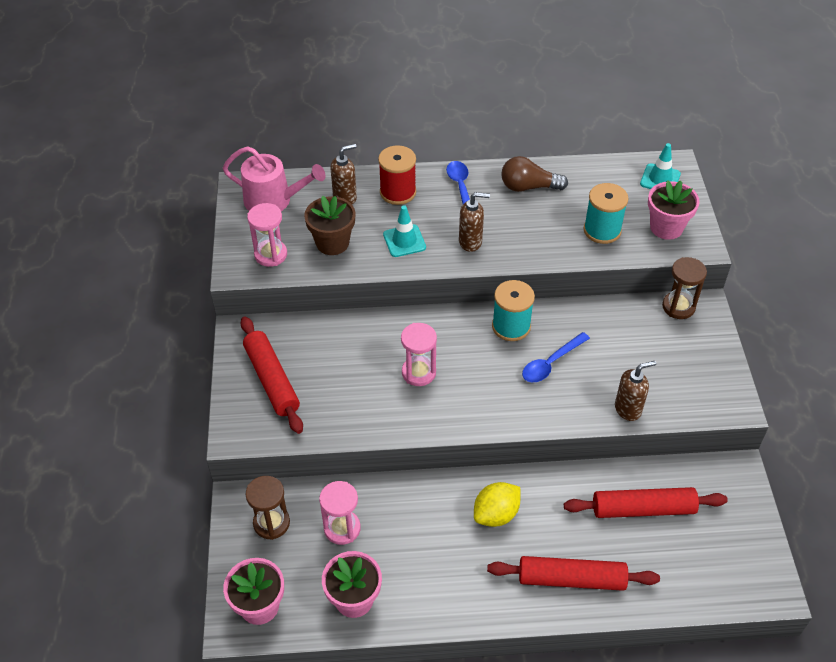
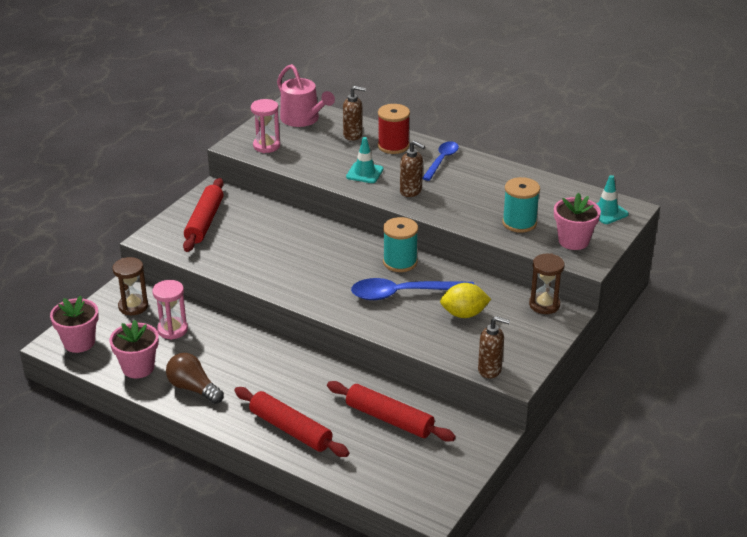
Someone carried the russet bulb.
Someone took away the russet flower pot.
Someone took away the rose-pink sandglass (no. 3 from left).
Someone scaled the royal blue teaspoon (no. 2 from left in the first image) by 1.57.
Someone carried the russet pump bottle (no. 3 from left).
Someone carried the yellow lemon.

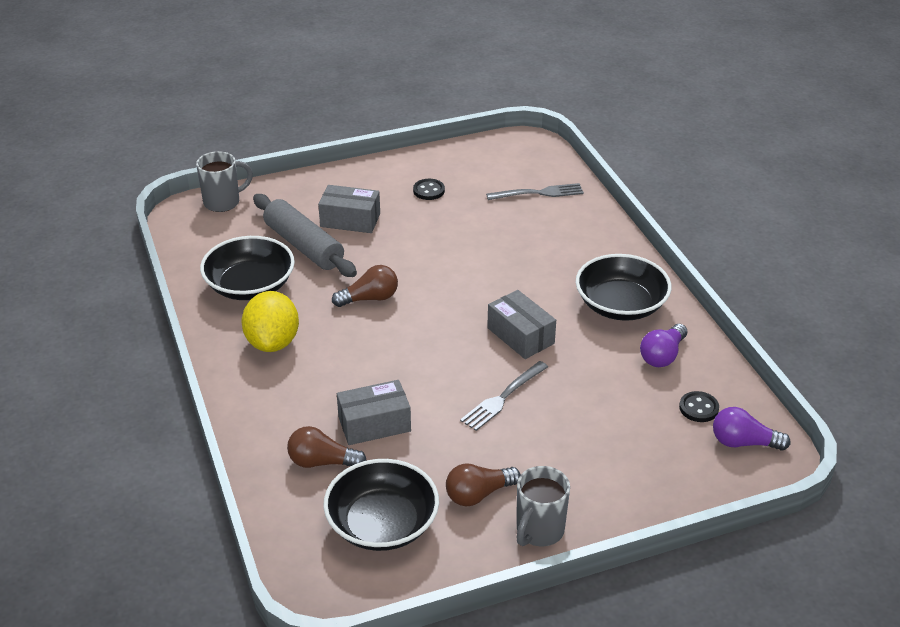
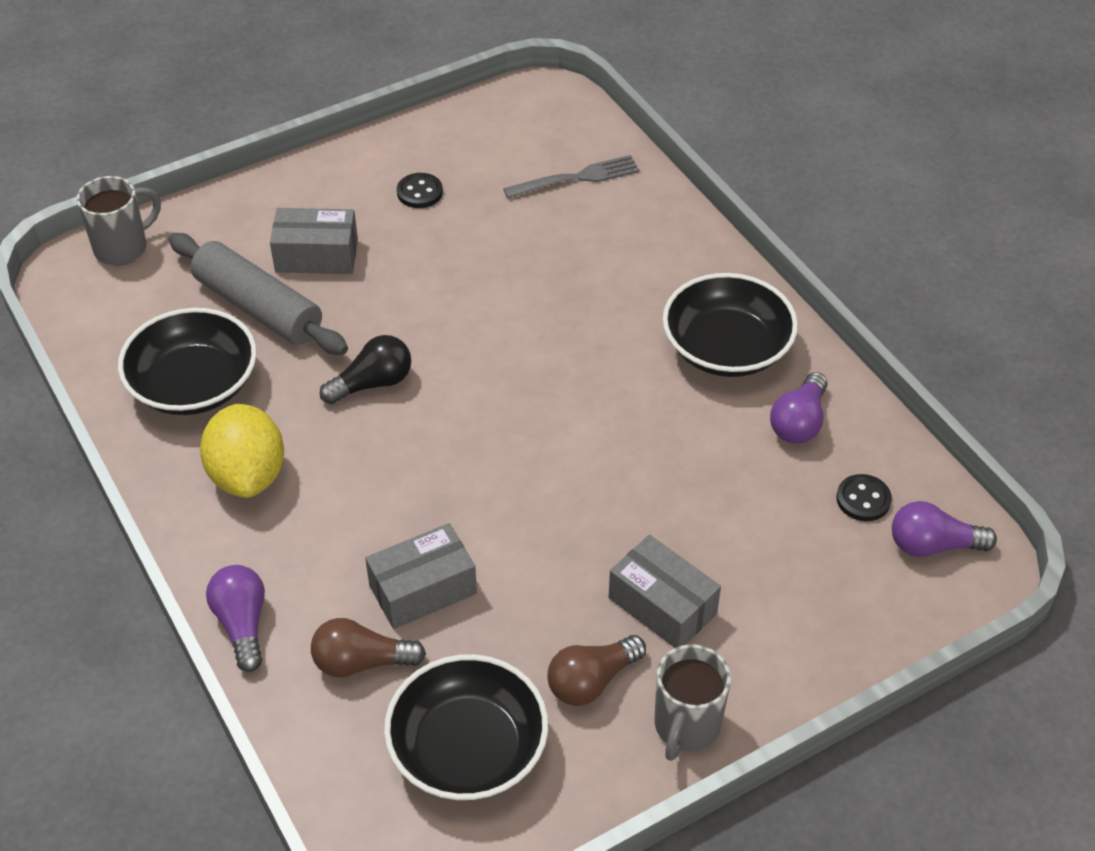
Someone repainted the russet bulb (no. 2 from left), which became the black bulb.
Someone carried the ash-grey package (no. 3 from left).
Someone took away the ash-grey dinner fork (no. 1 from left).
Someone put down the royal purple bulb (no. 1 from left).

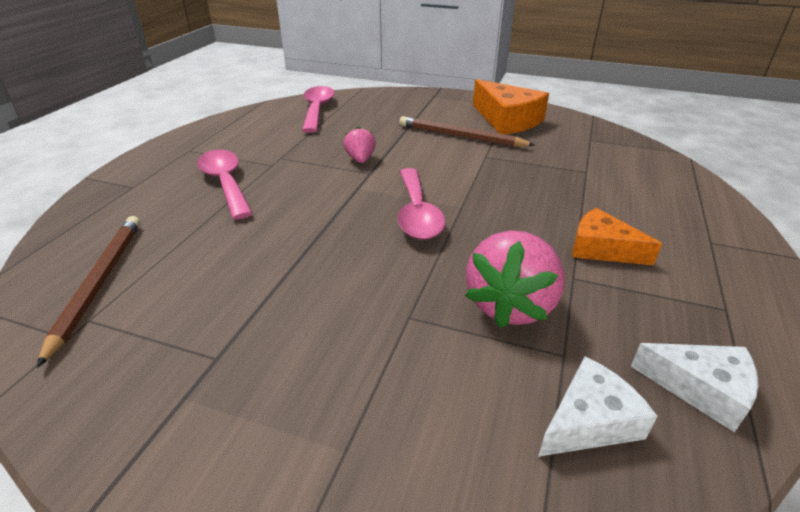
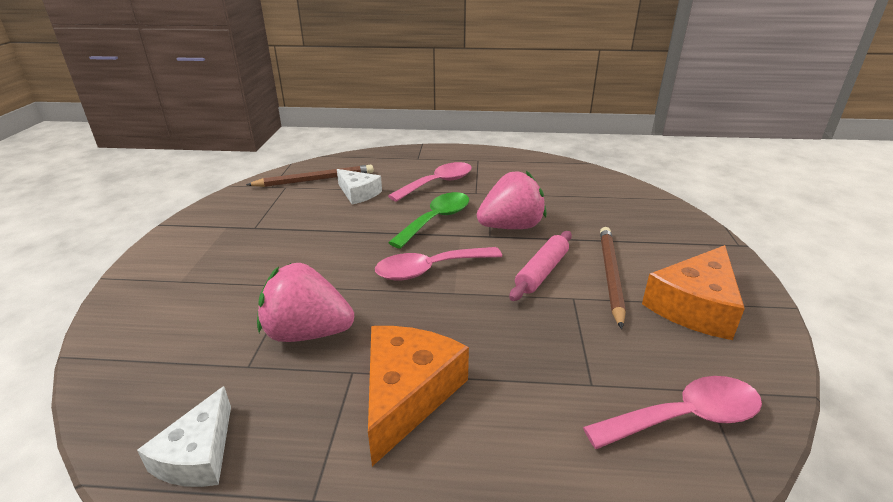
Someone carried the rose-pink teaspoon (no. 2 from left in the first image).
Someone scaled the rose-pink strawberry (no. 1 from left in the first image) by 1.90.
Someone scaled the bright orange cheese (no. 2 from left in the first image) by 1.56.
Someone carried the white cheese (no. 1 from left in the first image).
Someone put down the leaf-green teaspoon.
Someone put down the rose-pink pastry roller.

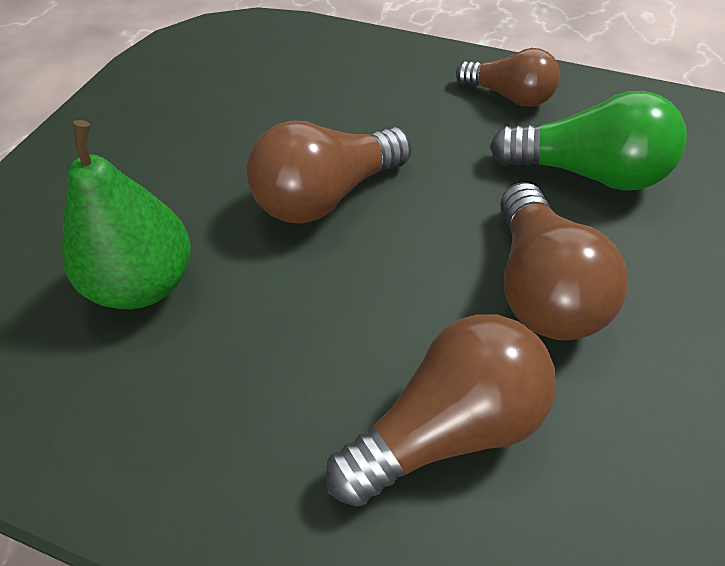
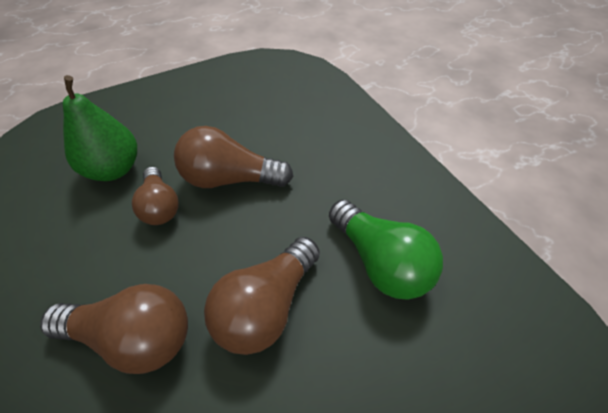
Someone carried the russet bulb (no. 3 from left in the first image).

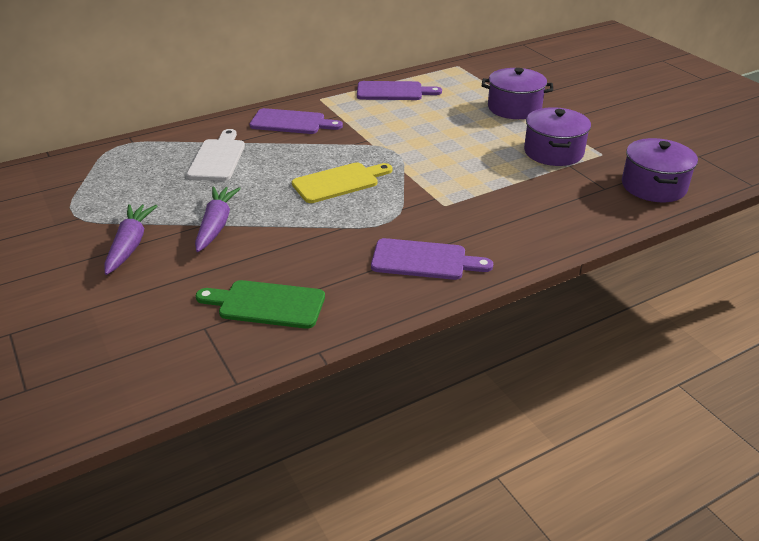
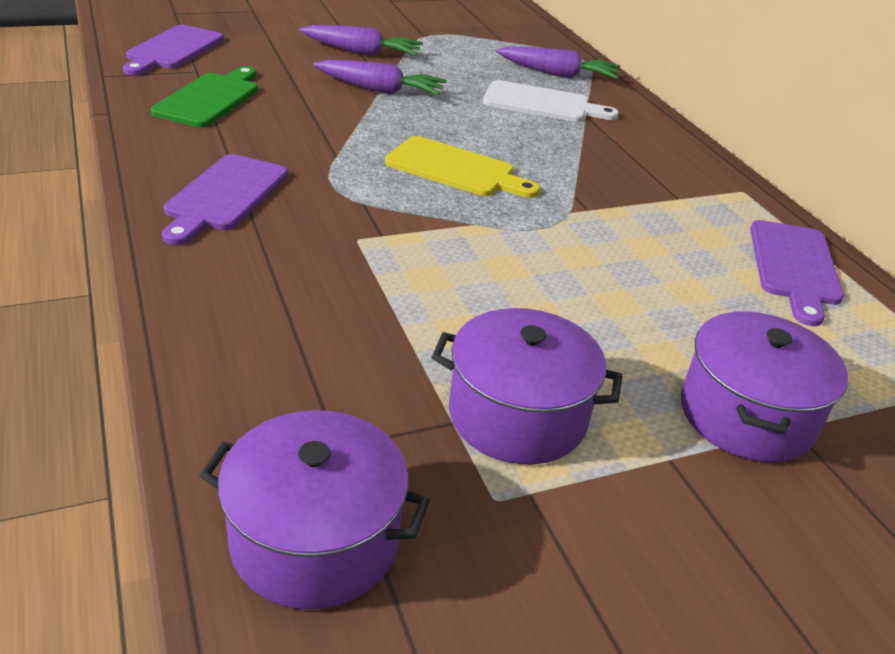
Someone carried the royal purple bread board (no. 1 from left).
Someone rotated the yellow bread board by 45 degrees counterclockwise.
Someone put down the royal purple carrot (no. 3 from left).

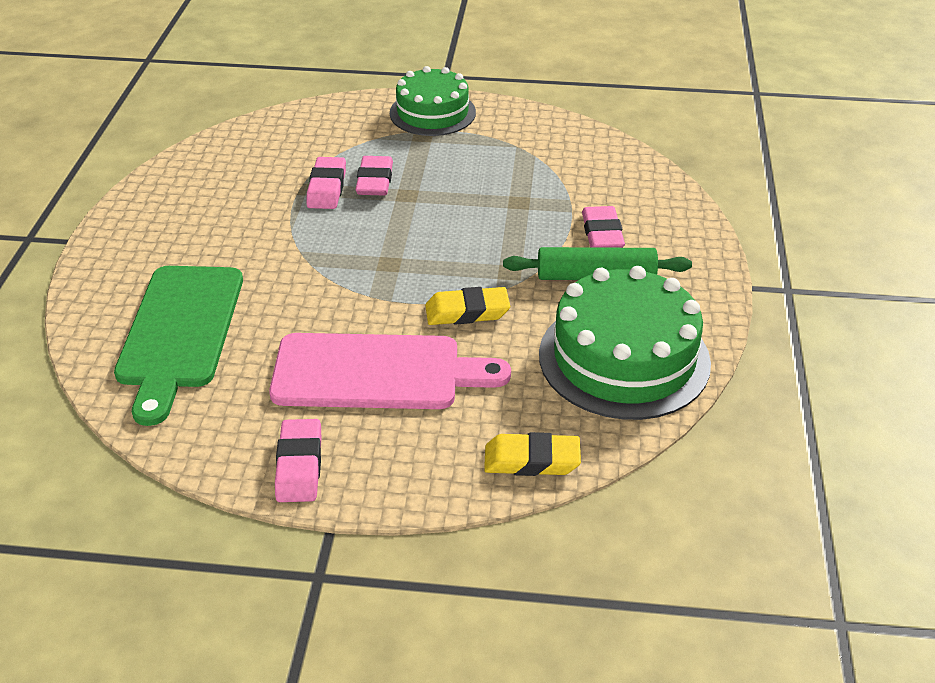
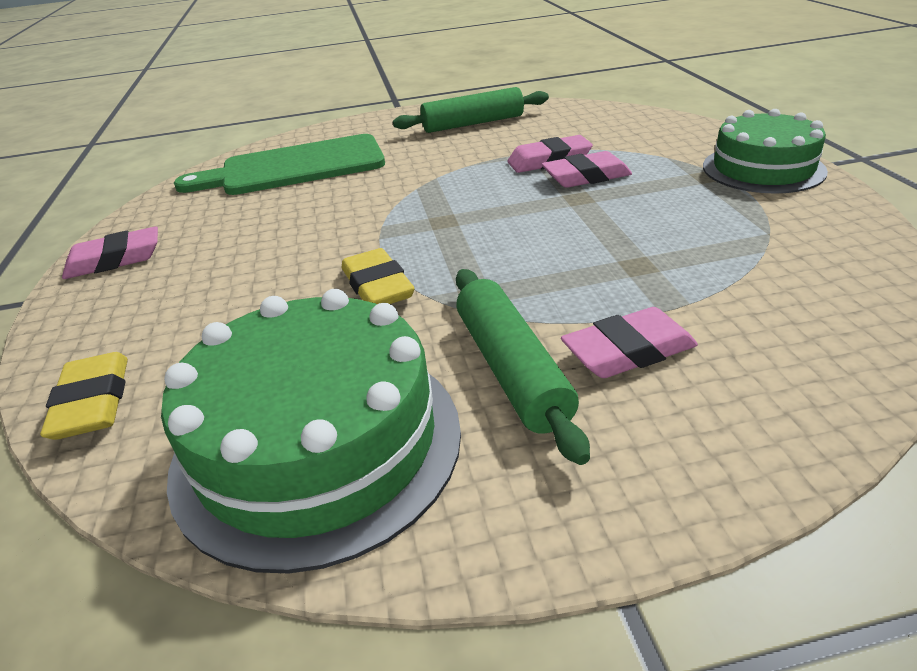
Someone took away the rose-pink bread board.
Someone put down the leaf-green pastry roller (no. 1 from left).

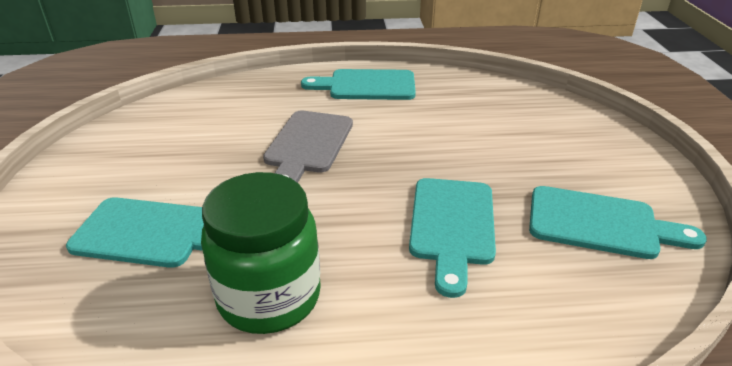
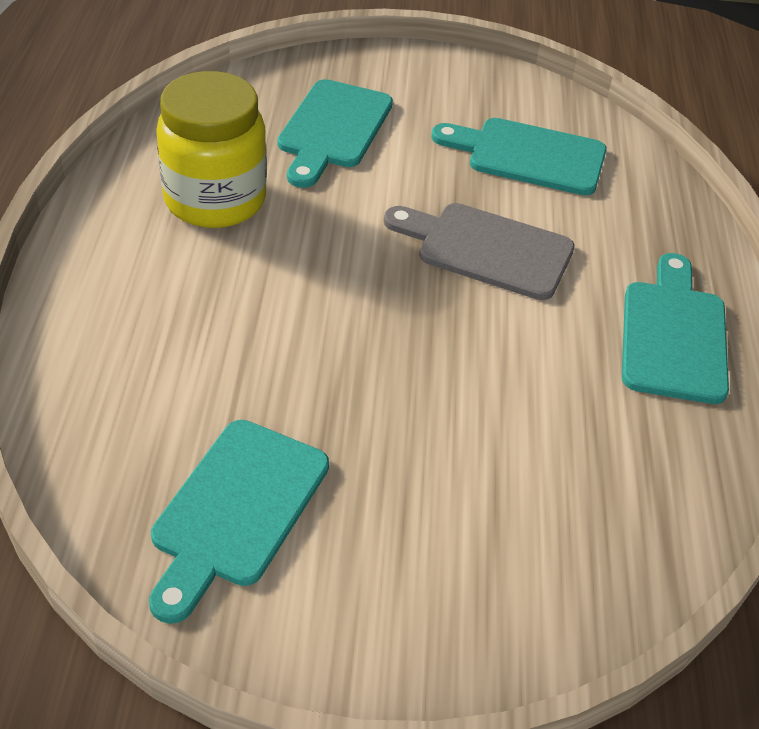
Someone repainted the leaf-green preserve jar, which became the yellow preserve jar.
Someone carried the aqua bread board (no. 3 from left).

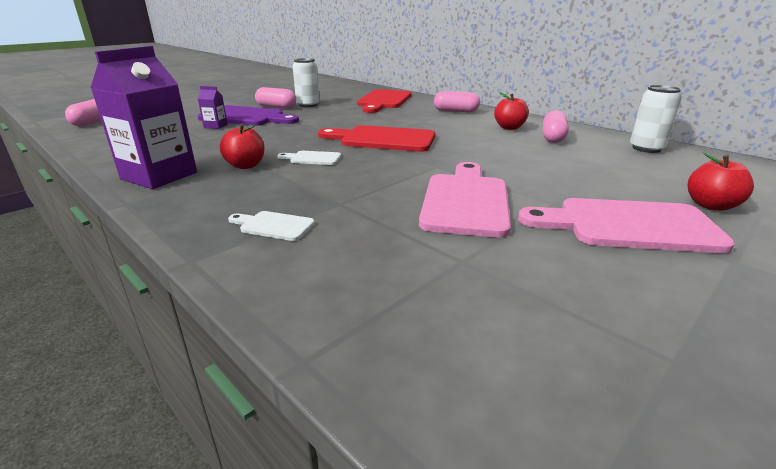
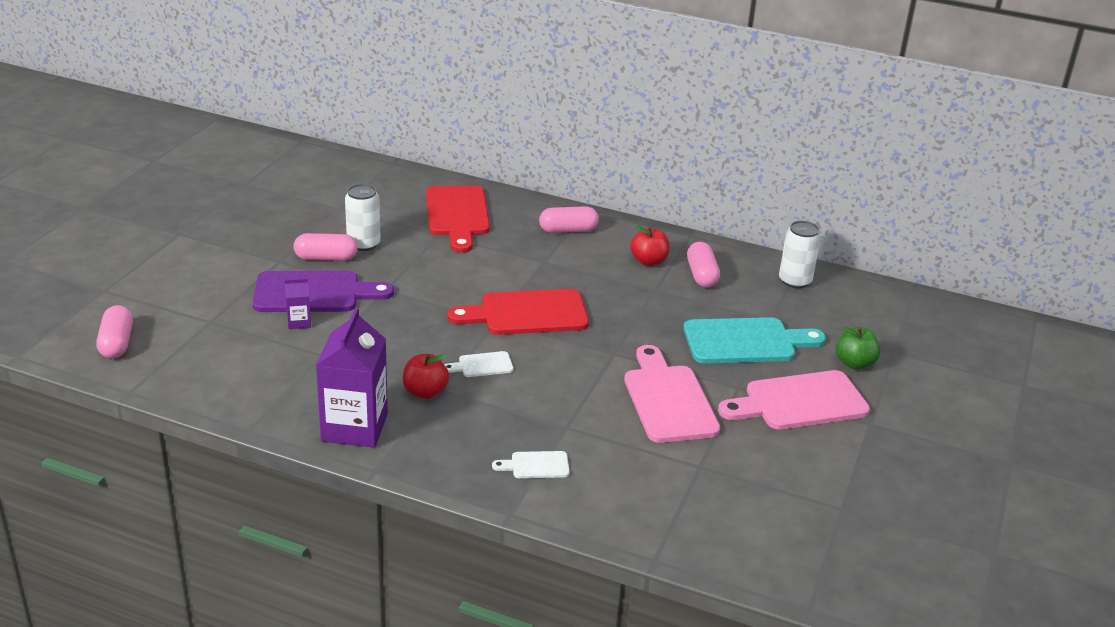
Someone repainted the red apple fruit (no. 3 from left), which became the leaf-green apple fruit.
Someone put down the aqua bread board.

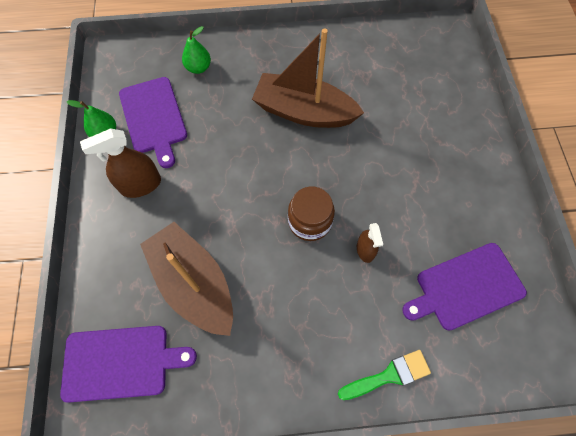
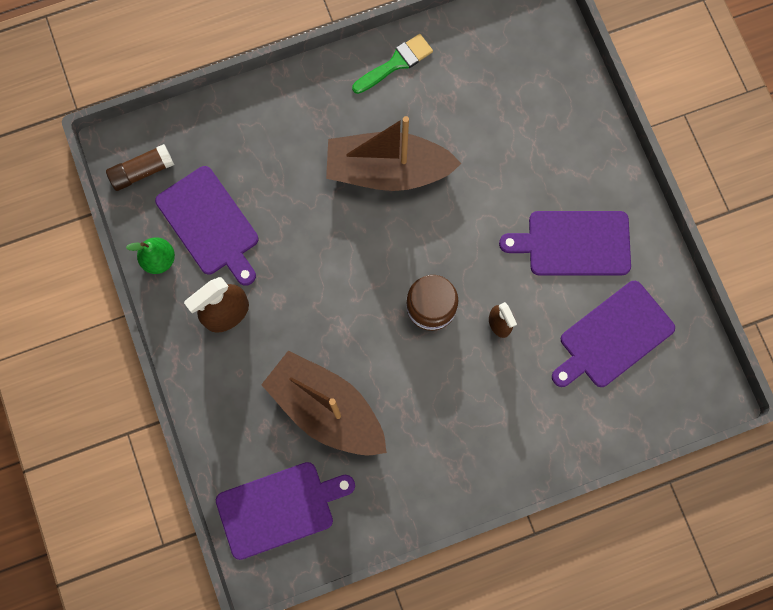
Someone took away the leaf-green pear fruit (no. 2 from left).
Someone carried the leaf-green brush.
Someone put down the russet stick of glue.
Someone put down the royal purple bread board (no. 3 from left).

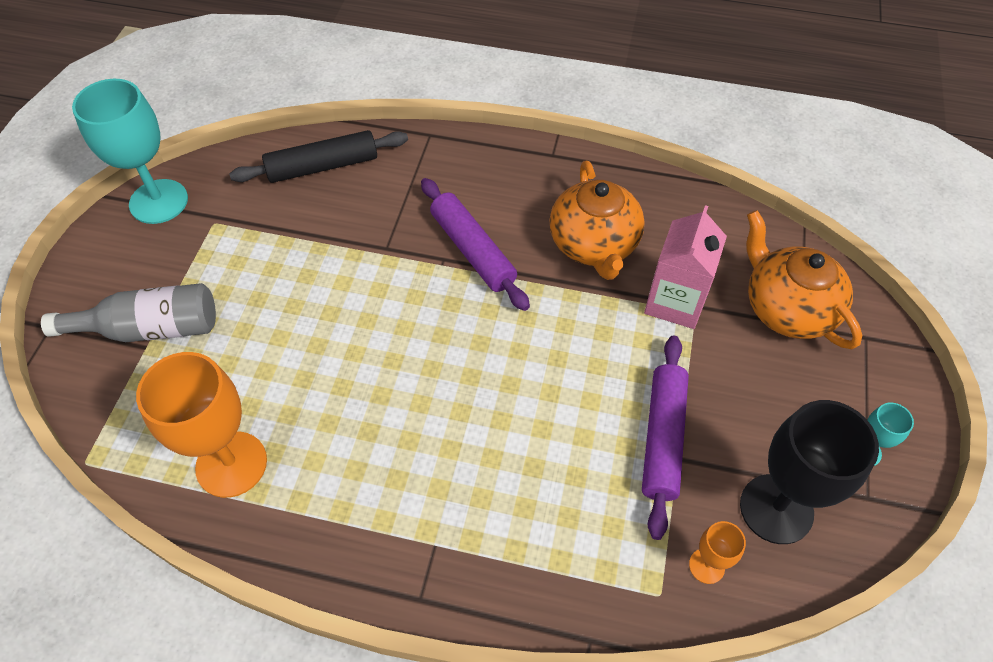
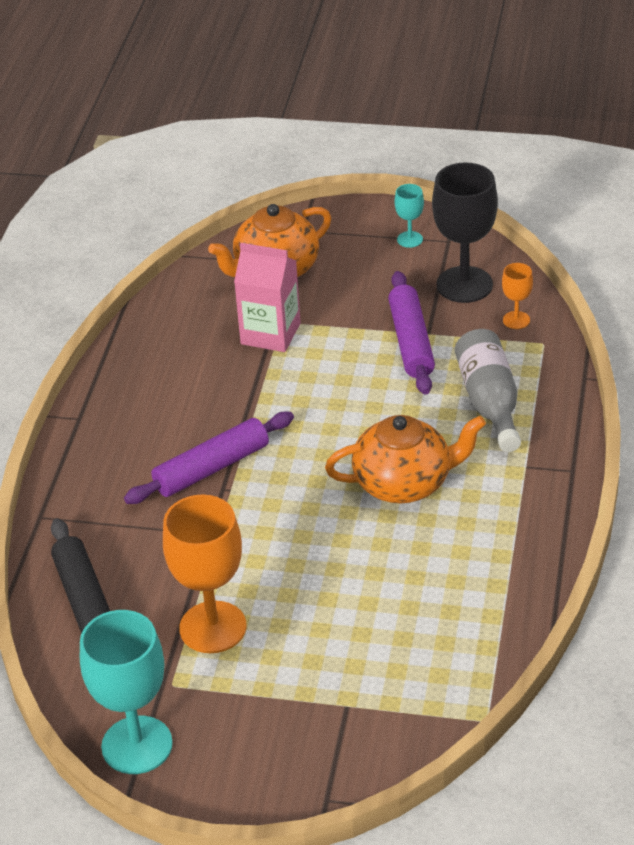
Someone carried the bright orange teapot (no. 1 from left in the first image).
Someone carried the ash-grey drink bottle.
Someone rotated the royal purple pastry roller (no. 2 from left) by 75 degrees clockwise.
Someone carried the bright orange chalice (no. 1 from left).

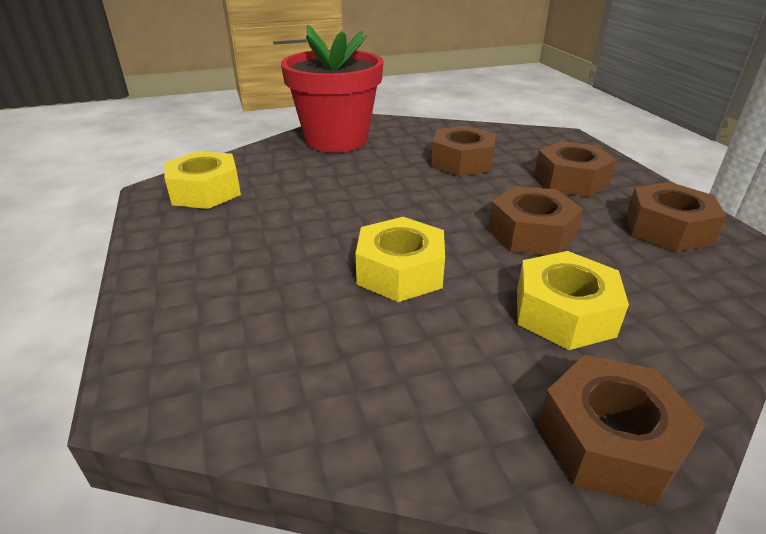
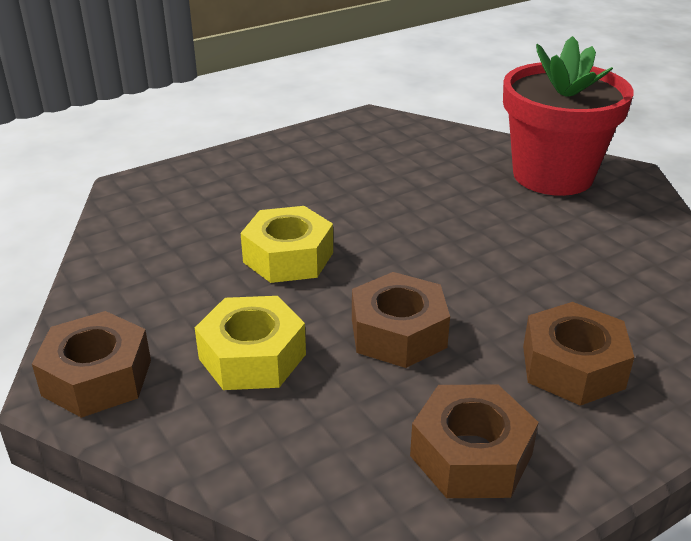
Someone took away the russet hex nut (no. 1 from left).
Someone took away the yellow hex nut (no. 1 from left).

